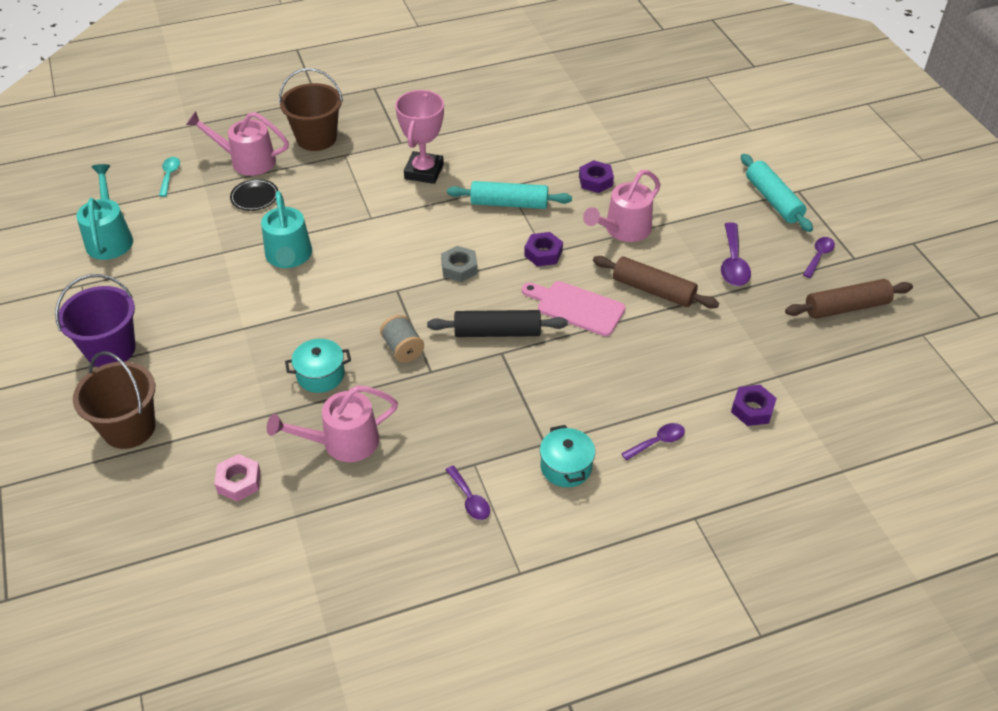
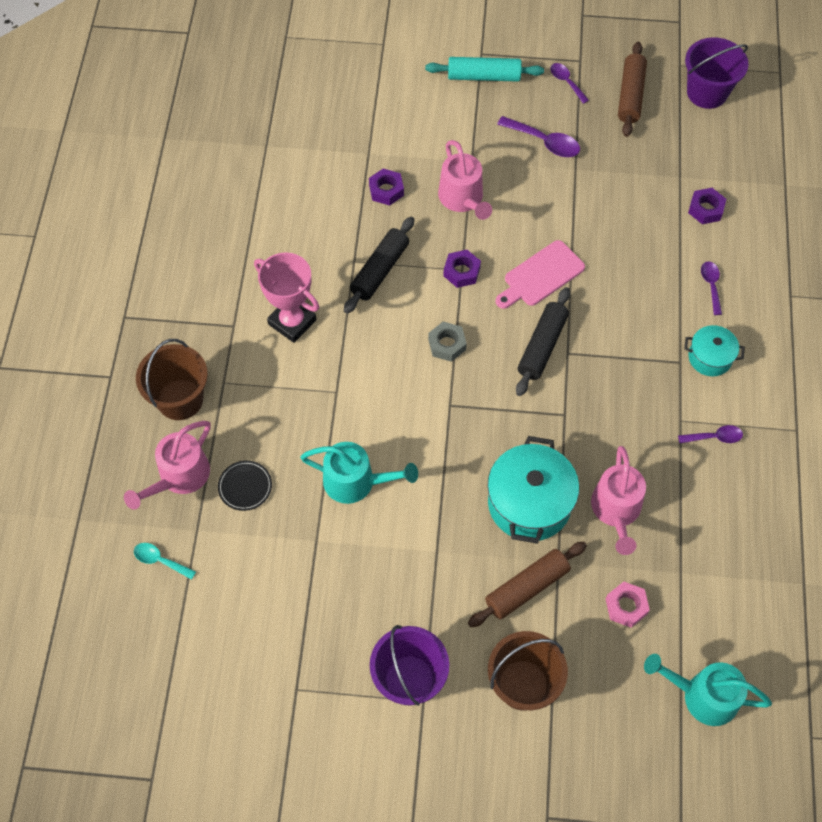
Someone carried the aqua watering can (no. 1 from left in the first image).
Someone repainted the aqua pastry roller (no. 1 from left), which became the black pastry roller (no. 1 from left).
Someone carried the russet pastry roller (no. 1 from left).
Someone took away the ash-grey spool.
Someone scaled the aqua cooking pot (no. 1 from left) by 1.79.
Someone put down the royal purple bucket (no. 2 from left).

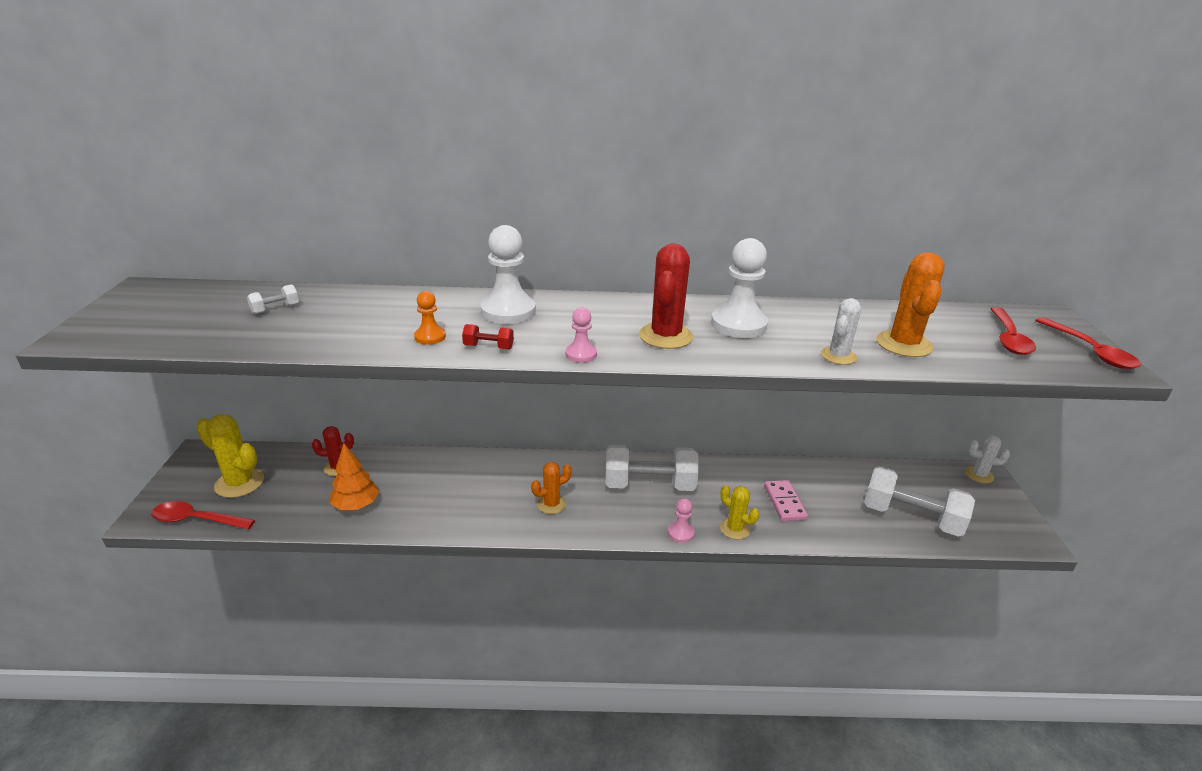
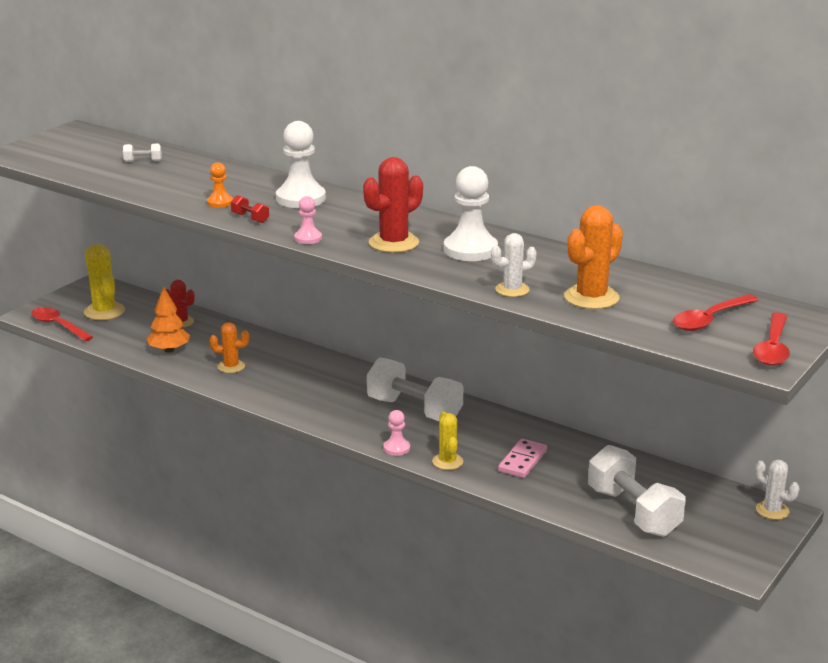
Someone carried the bright orange prickly plant (no. 1 from left).

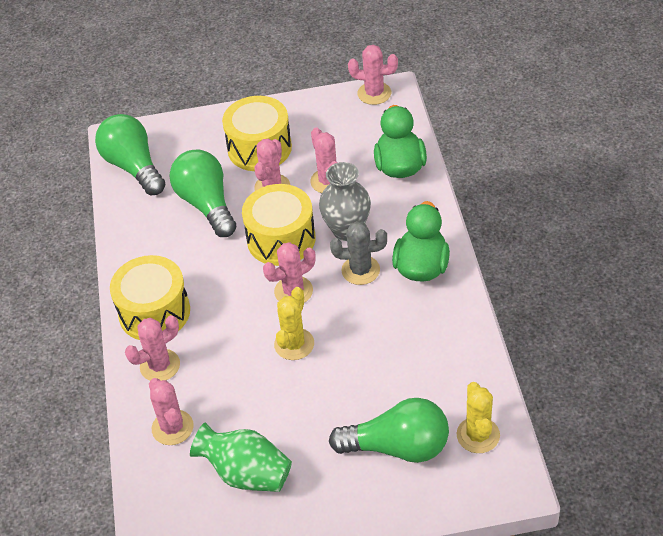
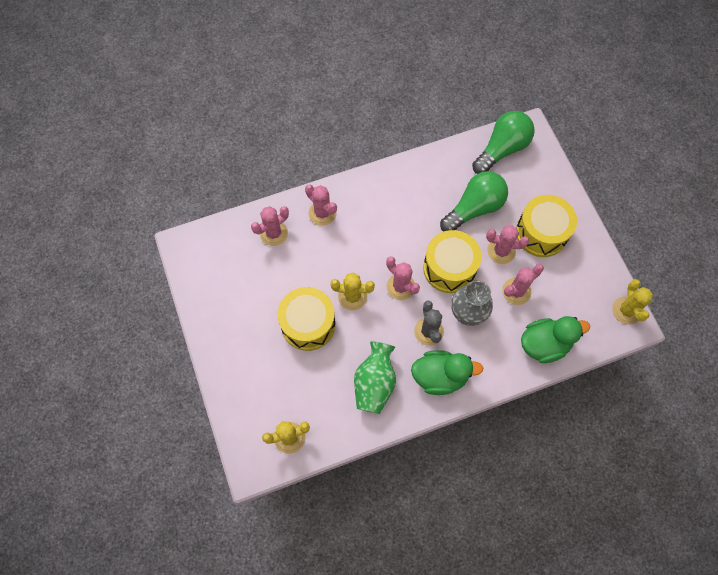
Someone repainted the rose-pink prickly plant (no. 6 from left), which became the yellow prickly plant (no. 3 from left).
Someone carried the yellow drum (no. 1 from left).
Someone took away the leaf-green bulb (no. 3 from left).
Someone carried the leaf-green tall vase.

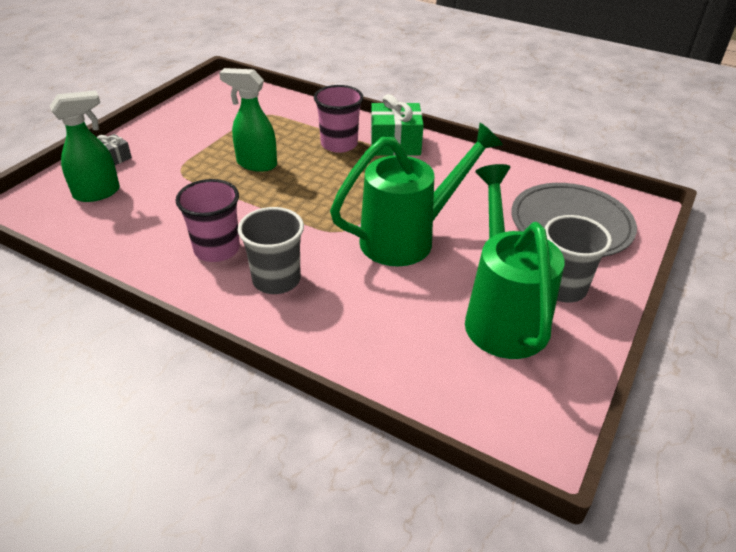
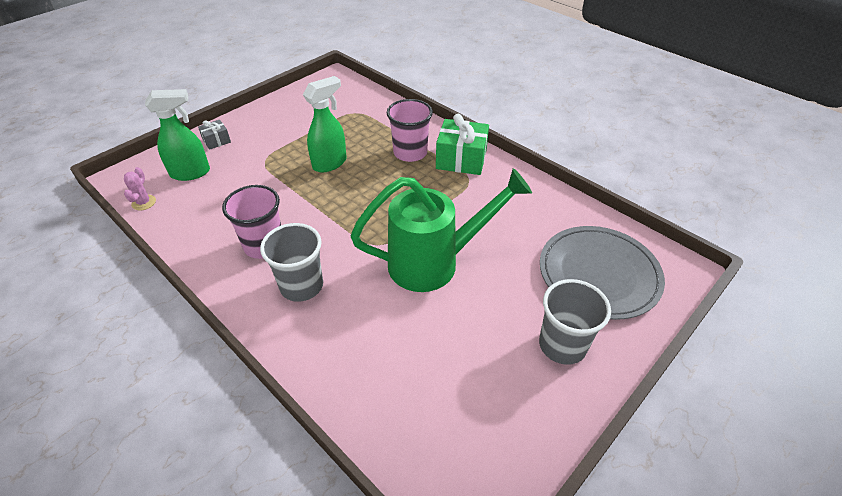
Someone rotated the leaf-green sprayer (no. 2 from left) by 105 degrees clockwise.
Someone took away the leaf-green watering can (no. 2 from left).
Someone put down the rose-pink prickly plant.

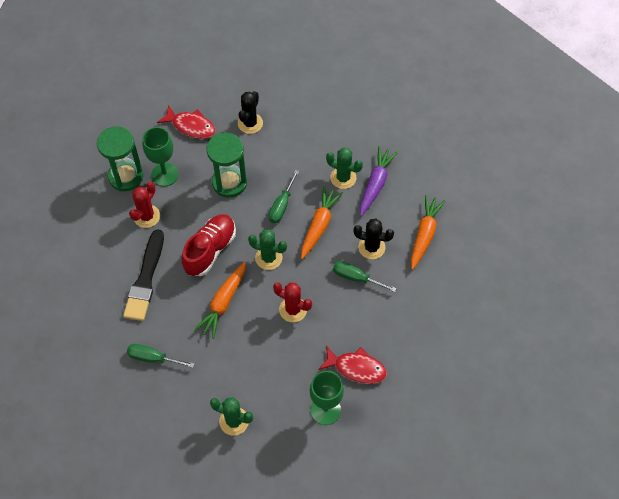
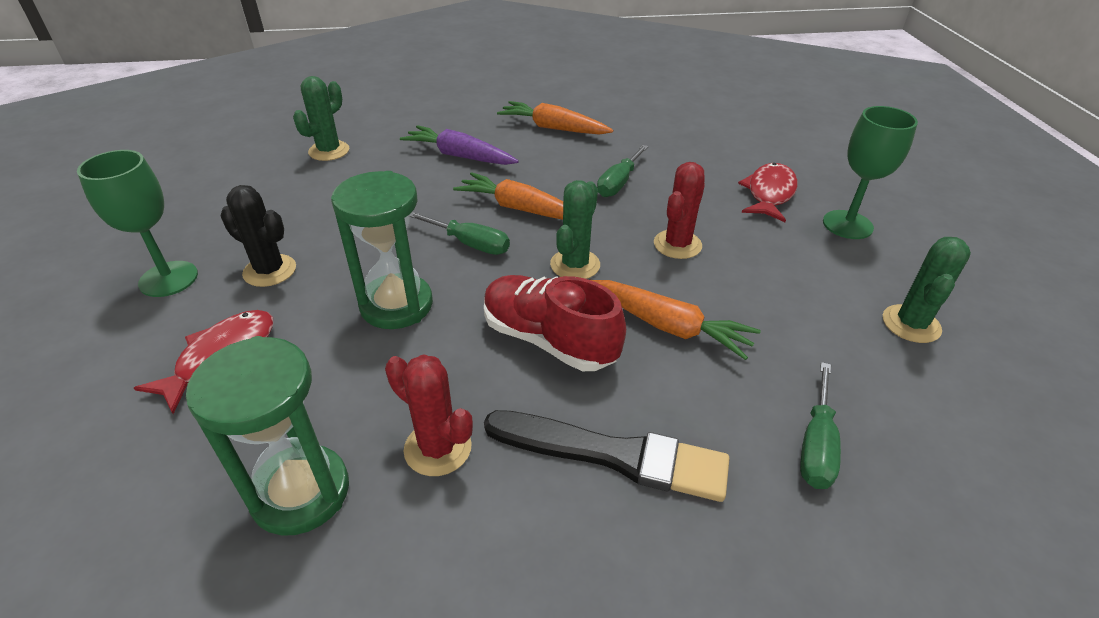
Someone carried the leaf-green chalice (no. 1 from left).
Someone carried the leaf-green prickly plant (no. 3 from left in the first image).
Someone took away the black prickly plant (no. 2 from left).

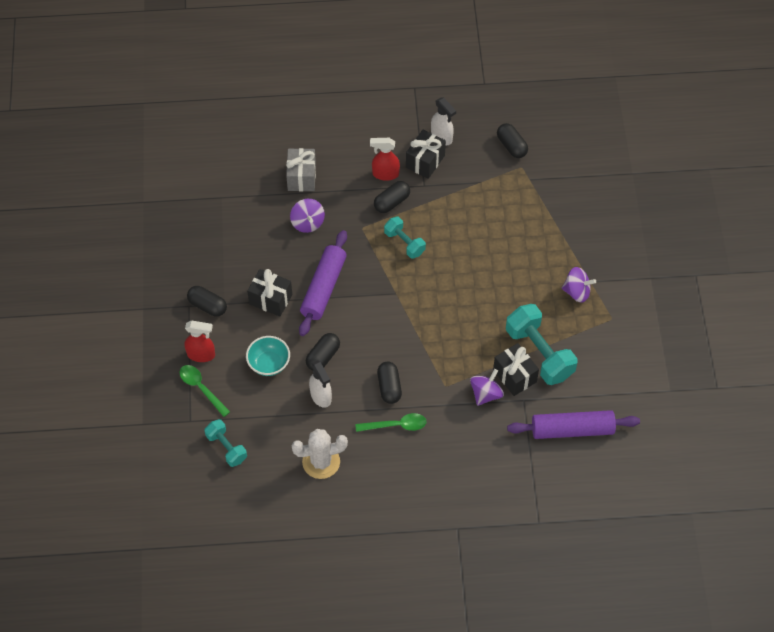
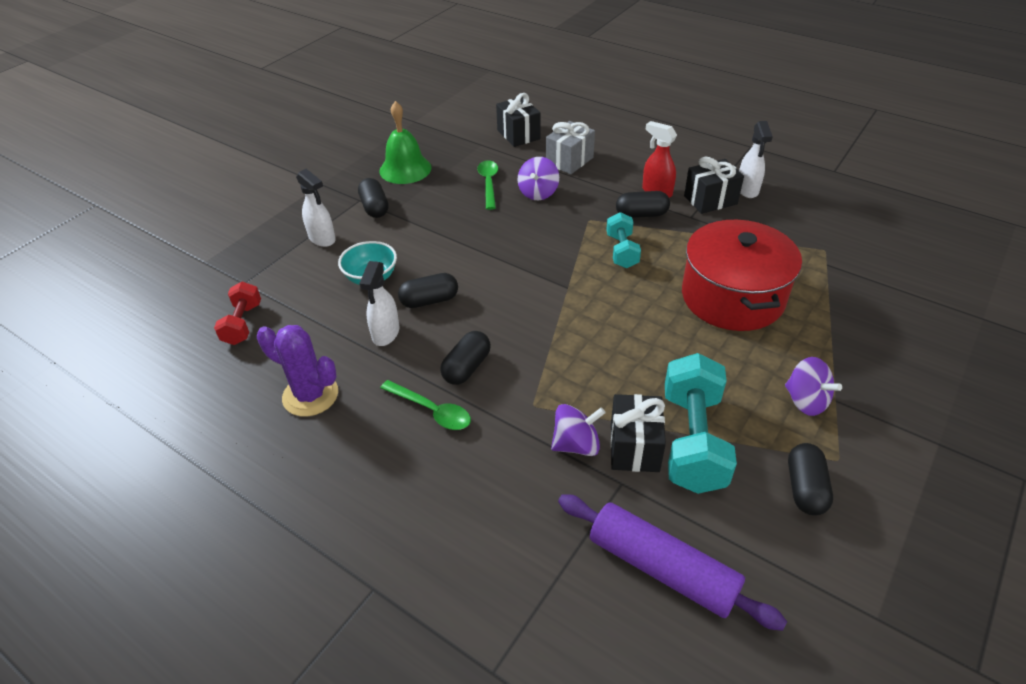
Someone carried the black pill shape (no. 5 from left).
Someone took away the royal purple pastry roller (no. 1 from left).
Someone carried the black gift (no. 1 from left).
Someone repainted the red sprayer (no. 1 from left), which became the white sprayer (no. 1 from left).
Someone carried the leaf-green teaspoon (no. 1 from left in the first image).
Someone repainted the aqua dumbbell (no. 1 from left), which became the red dumbbell.
Someone repainted the white prickly plant, which became the royal purple prickly plant.
Someone put down the leaf-green bell.
Someone put down the red cooking pot.

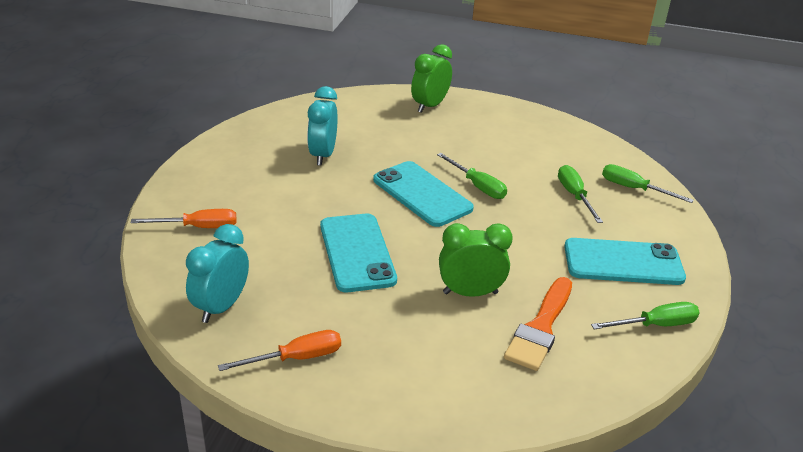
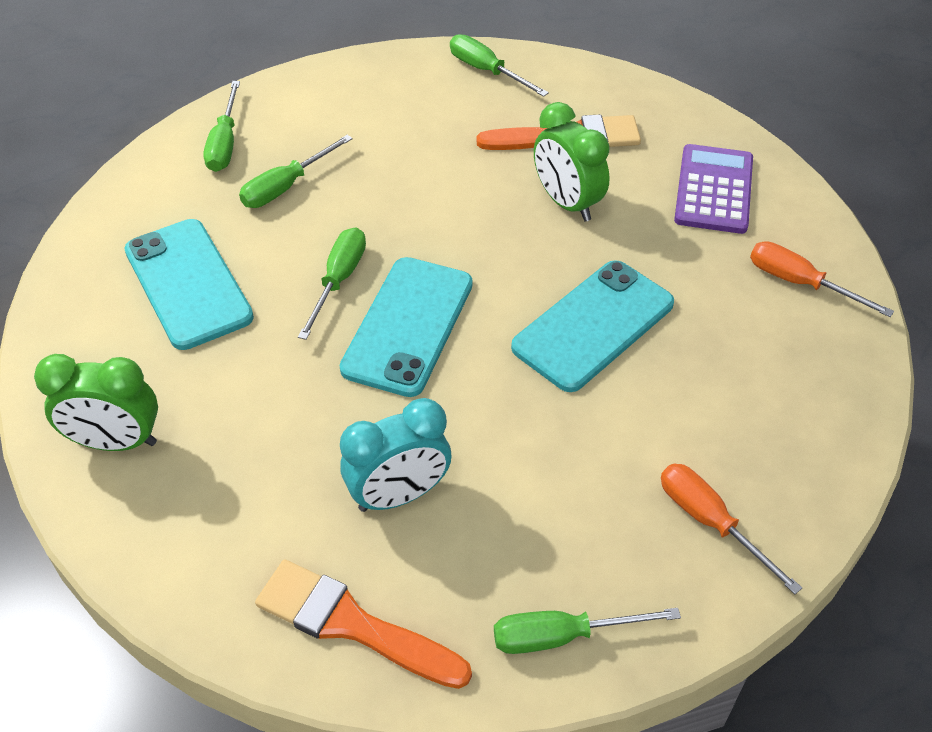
Someone took away the aqua alarm clock (no. 1 from left).
Someone carried the aqua mobile phone (no. 3 from left in the first image).
Someone put down the royal purple adding machine.
Someone put down the bright orange brush (no. 1 from left).
Someone put down the leaf-green screwdriver (no. 5 from left).

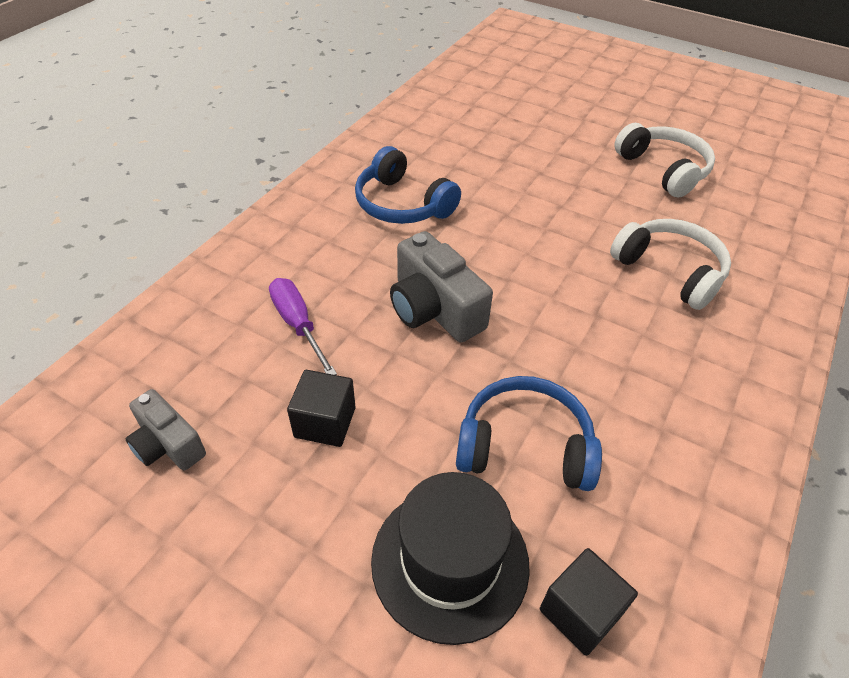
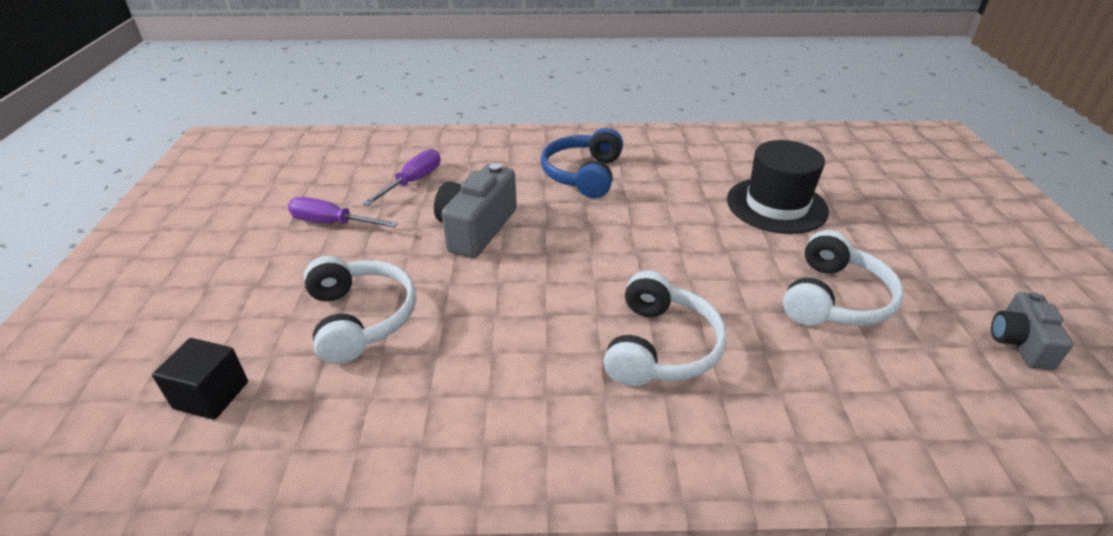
Someone swapped the black solid cube (no. 1 from left) for the royal purple screwdriver (no. 1 from left).
Someone repainted the royal blue over-ear headphones (no. 2 from left), which became the white over-ear headphones (no. 1 from left).
Someone carried the ash-grey photo camera (no. 1 from left in the first image).
Someone carried the black tall hat.

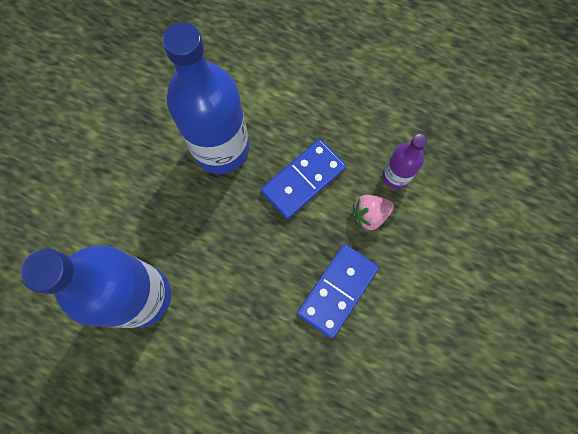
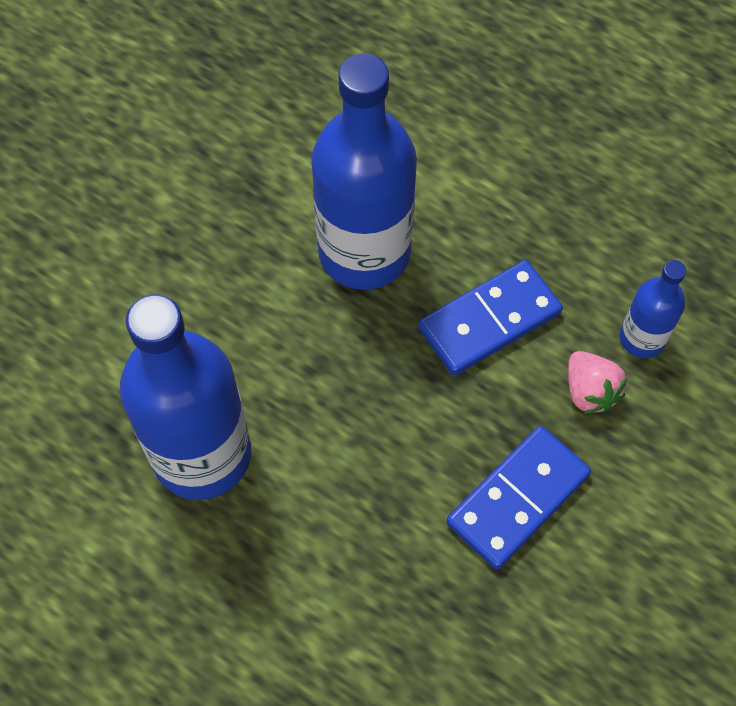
Someone repainted the royal purple drink bottle, which became the royal blue drink bottle (no. 3 from left).
Someone rotated the rose-pink strawberry by 105 degrees counterclockwise.

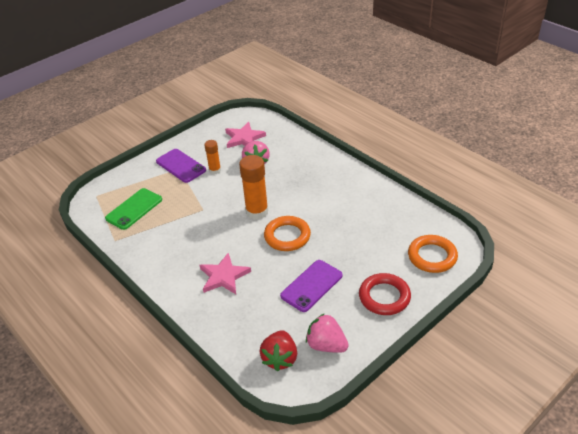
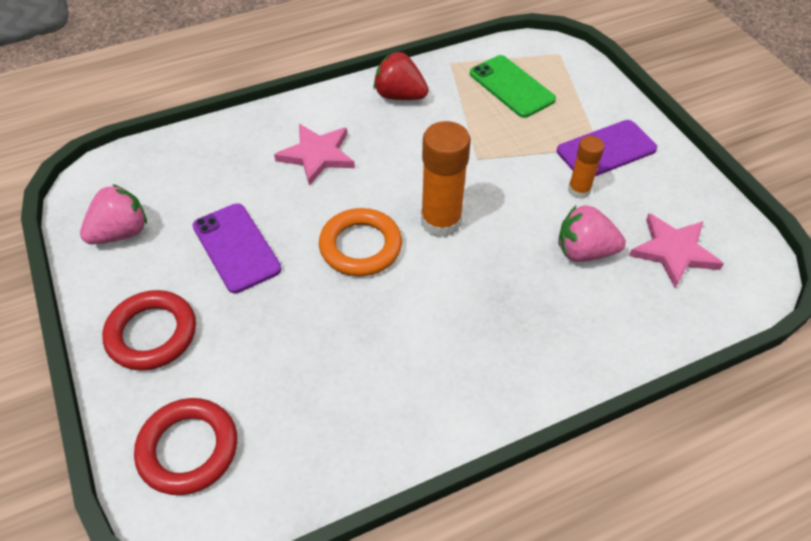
Someone repainted the bright orange ring (no. 2 from left), which became the red ring (no. 2 from left).
Someone carried the red strawberry.

